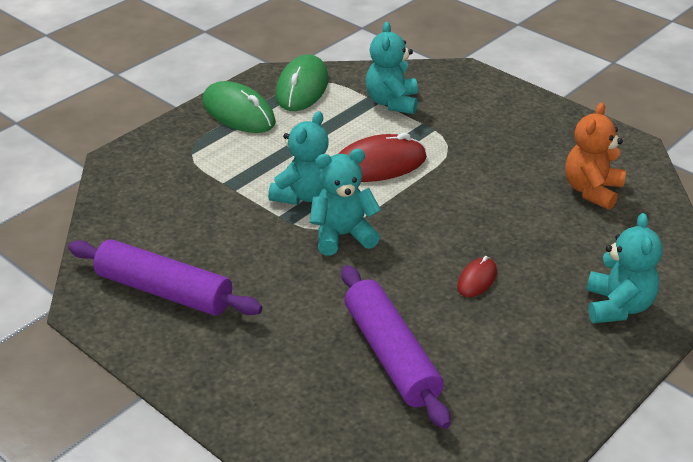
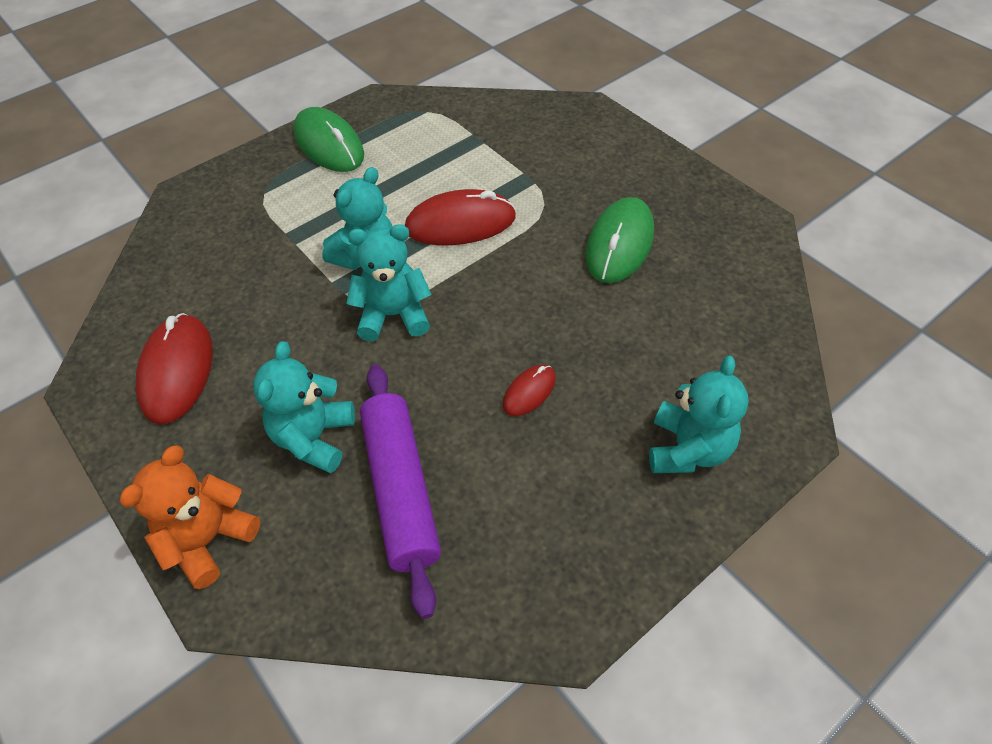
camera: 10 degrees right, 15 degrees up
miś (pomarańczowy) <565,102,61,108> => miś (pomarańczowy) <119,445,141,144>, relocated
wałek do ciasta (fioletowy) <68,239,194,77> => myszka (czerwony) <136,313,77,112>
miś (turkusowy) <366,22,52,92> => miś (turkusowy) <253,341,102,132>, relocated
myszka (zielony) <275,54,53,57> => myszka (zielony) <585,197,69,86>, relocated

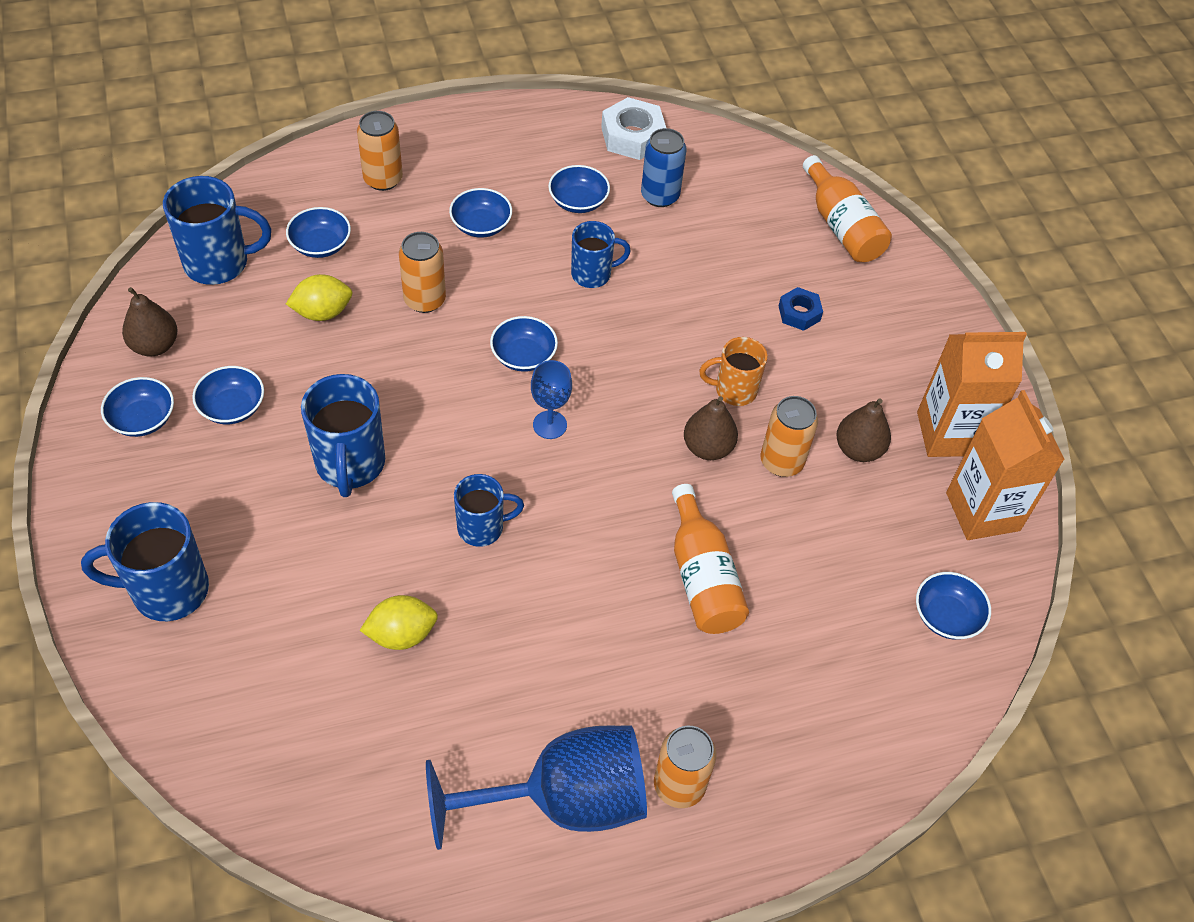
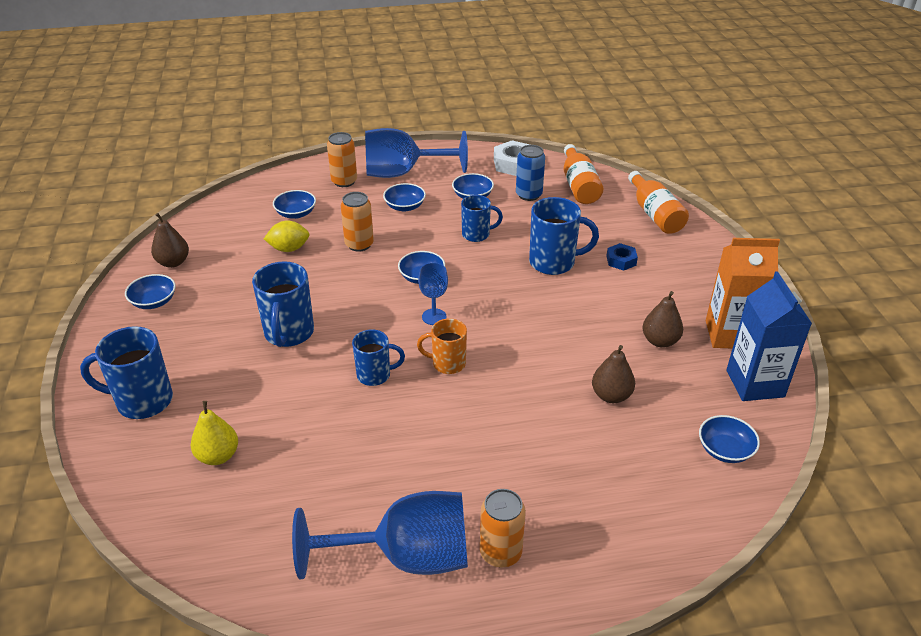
camera: 10 degrees right, 15 degrees down
nothing => gruszka (żółty) <191,401,47,64>
nothing => kielich (niebieski) <365,128,103,50>
kubek (pomarańczowy) <699,337,68,69> => kubek (pomarańczowy) <417,319,50,55>, relocated
kubek (niebieski) <163,176,108,109> => kubek (niebieski) <529,197,70,78>, relocated
butelka (pomarańczowy) <672,484,77,150> => butelka (pomarańczowy) <564,144,39,60>, relocated
gruszka (brązowy) <684,396,54,64> => gruszka (brązowy) <592,345,43,58>, relocated
karton mleka (pomarańczowy) <946,390,119,150> => karton mleka (niebieski) <727,271,85,130>
miska (niebieski) <192,366,72,58> => nothing
cytryna (żółty) <360,595,78,55> => nothing
puszka (pomarańczowy) <760,396,58,81> => nothing

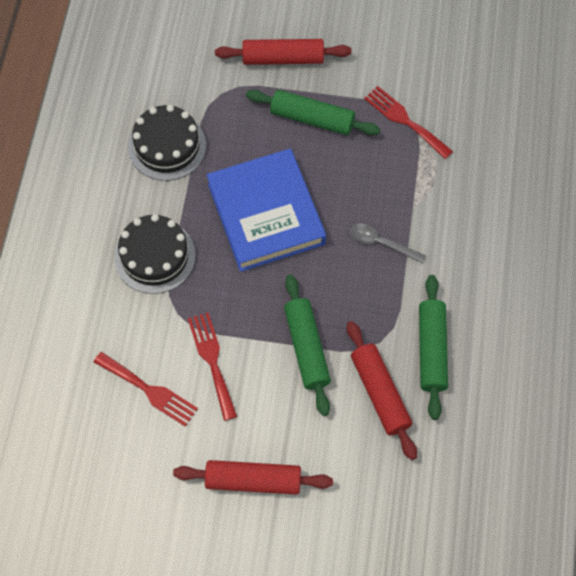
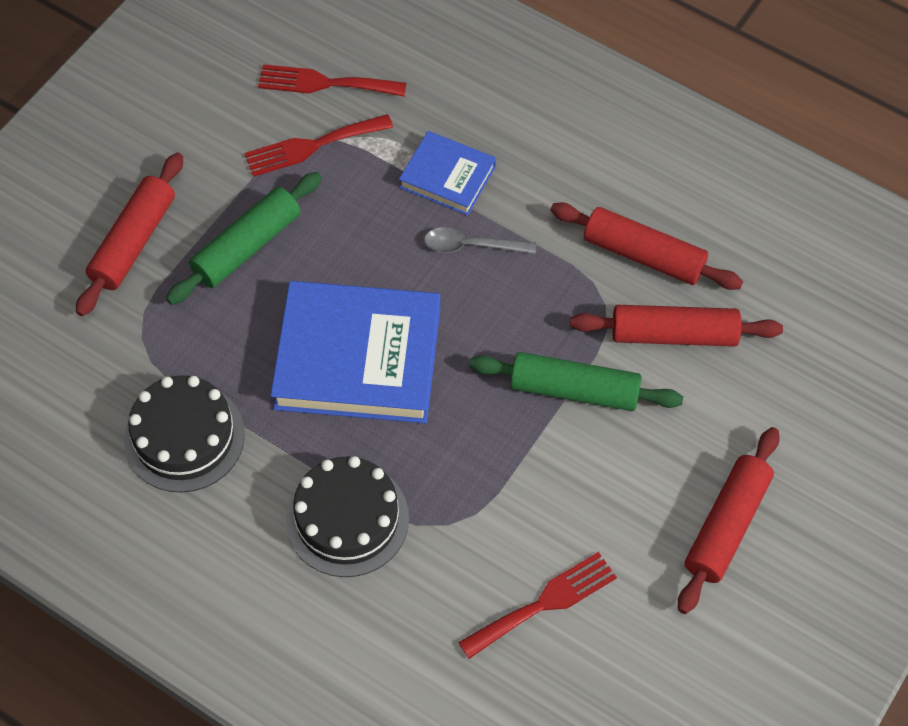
camera: 65 degrees left, 5 degrees down
widelec (czerwony) <188,312,49,109> => widelec (czerwony) <258,64,148,33>, relocated
nothing => książka (niebieski) <399,131,97,85>
łyżka (szary) <350,223,76,40> => łyżka (szary) <424,227,112,27>, 45 degrees clockwise
wałek do ciasta (zielony) <419,275,29,145> => wałek do ciasta (czerwony) <550,202,193,88>

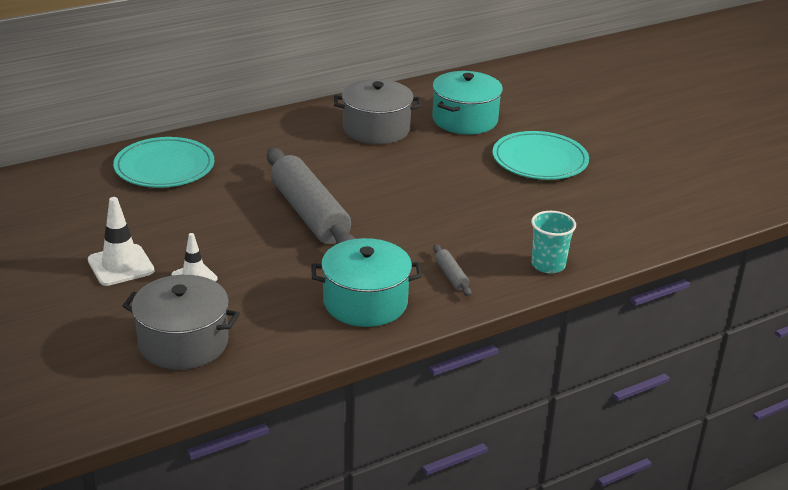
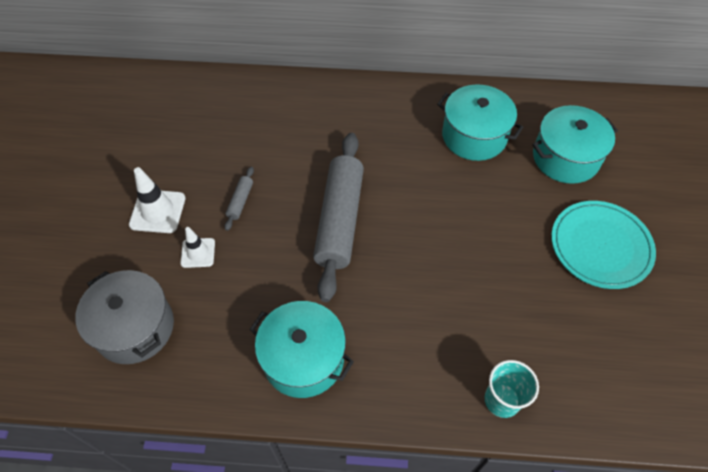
camera: 35 degrees right, 25 degrees up
wałek do ciasta (szary) <433,244,39,53> => wałek do ciasta (szary) <224,167,30,64>, relocated
garnek (szary) <334,79,87,65> => garnek (turkusowy) <437,84,86,77>
talerz (turkusowy) <113,137,101,51> => nothing

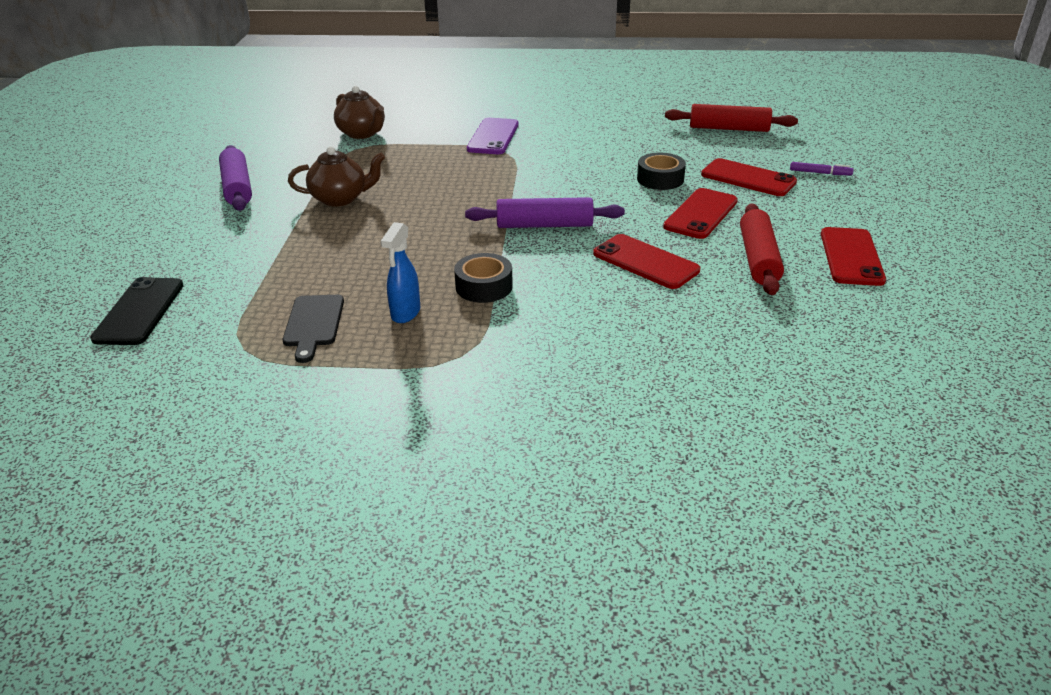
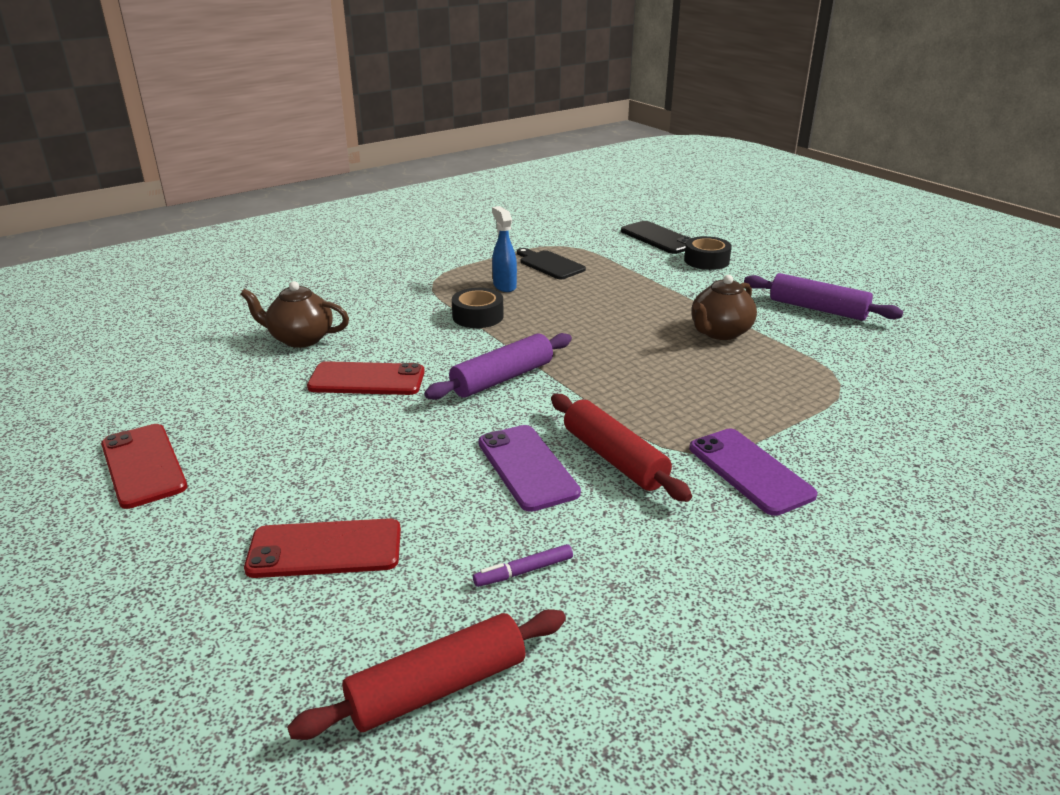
camera: 140 degrees right, 5 degrees down
imbryk (brązowy) <334,86,51,53> => imbryk (brązowy) <240,281,109,67>, relocated
flamaster (fioletowy) <790,162,63,14> => flamaster (fioletowy) <473,544,100,43>, relocated
nothing => telefon (fioletowy) <478,425,103,87>
wałek do ciasta (czerwony) <740,203,44,92> => wałek do ciasta (czerwony) <551,394,141,108>, relocated
taśma klejąca (czarny) <637,153,49,37> => taśma klejąca (czarny) <684,236,48,34>, relocated
telefon (czerwony) <663,188,75,51> => nothing

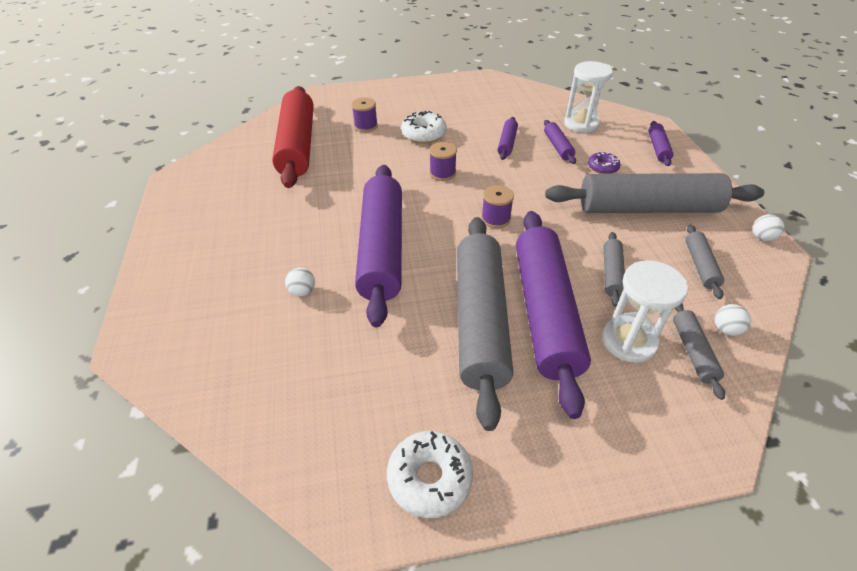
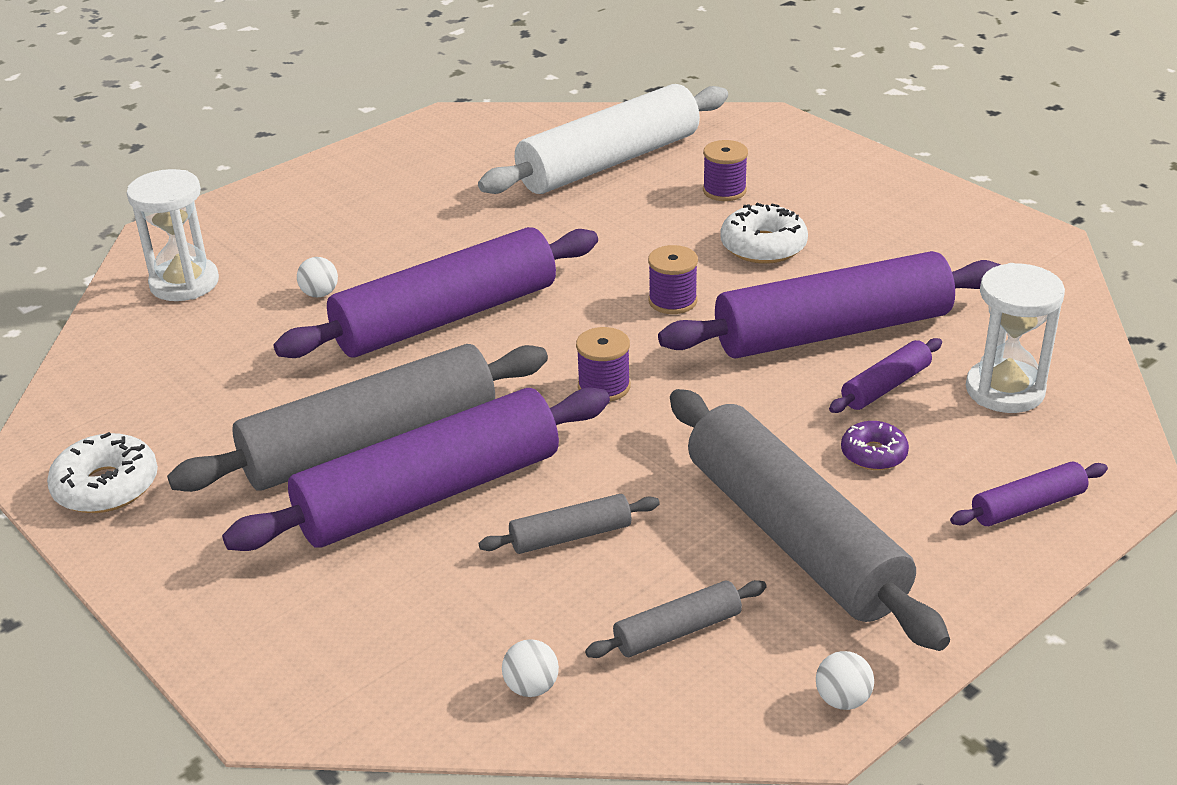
camera: 60 degrees right, 10 degrees down
klepsydra (biały) <602,260,86,103> => klepsydra (biały) <127,169,92,132>, relocated
wałek do ciasta (czerwony) <272,86,42,102> => wałek do ciasta (biały) <478,84,250,110>
wałek do ciasta (fioletowy) <498,117,20,43> => wałek do ciasta (fioletowy) <658,251,343,108>, x2.30
wałek do ciasta (szary) <673,303,52,97> => nothing

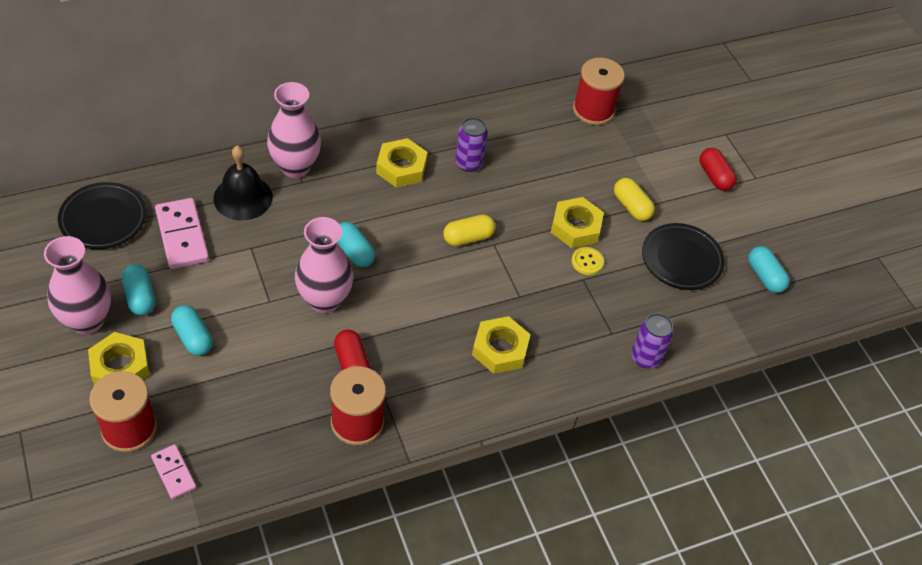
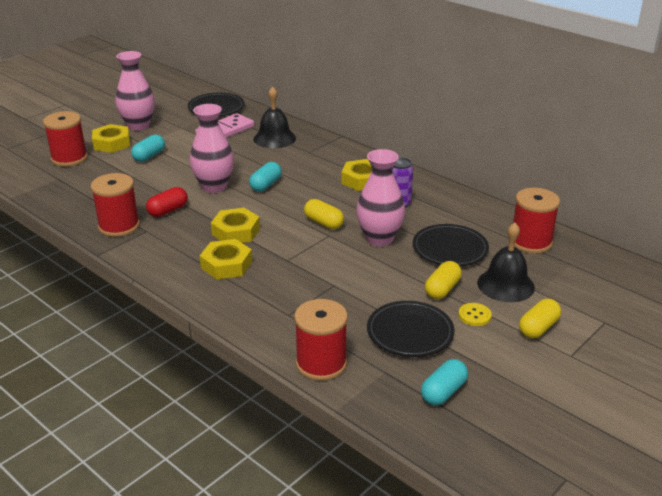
camera: 70 degrees right, 20 degrees down
nakrętka (żółty) <551,197,53,51> => nakrętka (żółty) <211,208,49,35>, relocated
nothing => szpulka (czerwony) <294,299,54,82>
wazon (różowy) <267,82,54,96> => wazon (różowy) <356,149,49,97>, relocated
nothing => talerz (czarny) <413,224,76,43>
guzik (żółty) <571,247,33,28> => guzik (żółty) <458,303,34,23>, relocated
nothing => dzwonek (czarny) <477,223,58,79>
kapsułka (czerwony) <700,148,37,43> => kapsułka (żółty) <519,299,42,39>
kapsułka (turkusowy) <122,264,34,52> => nothing
kostka domina (różowy) <151,444,46,55> => nothing
puszka (fioletowy) <631,313,43,55> => nothing

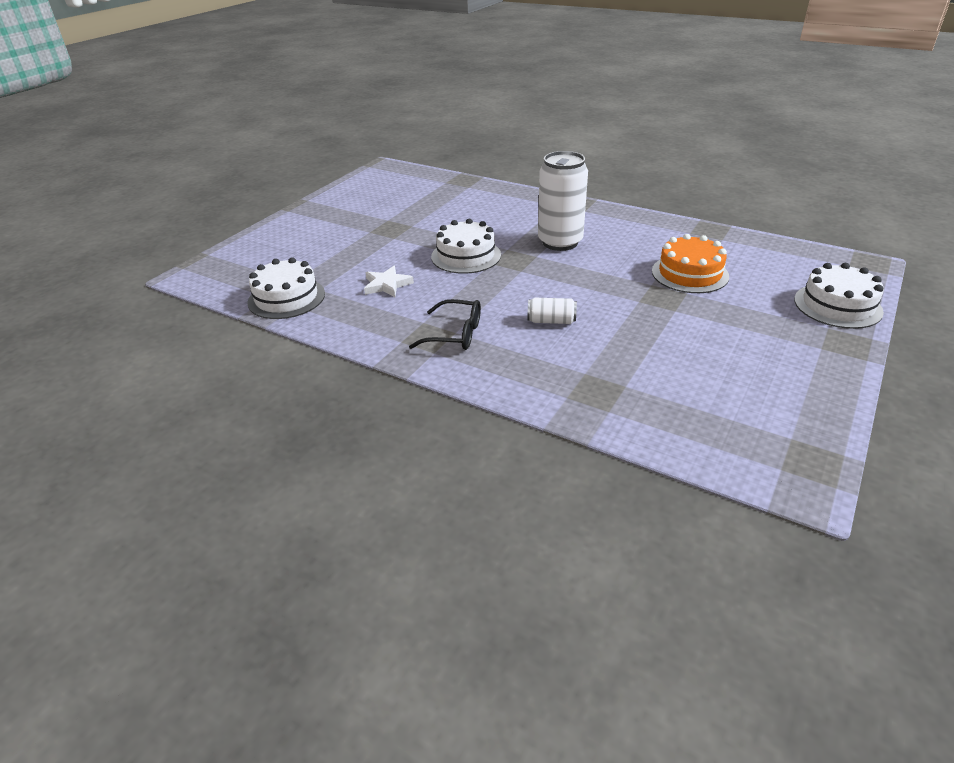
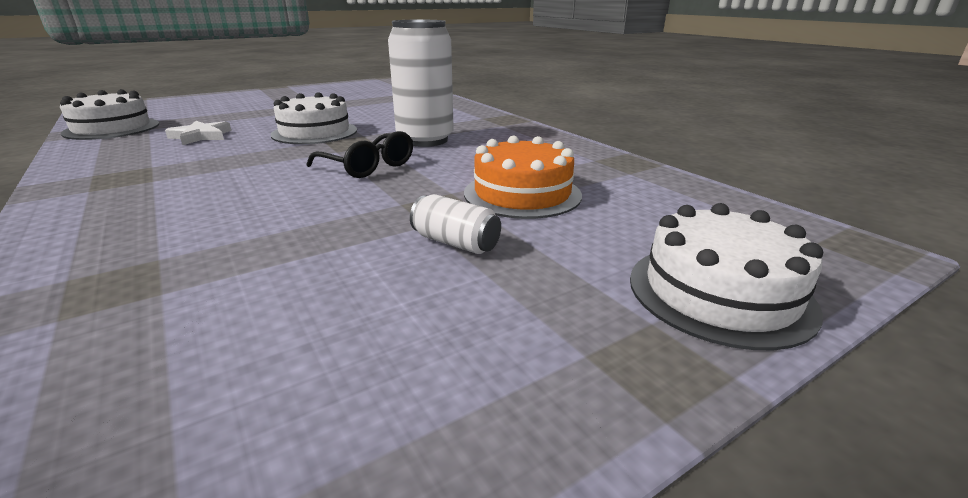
camera: 25 degrees right, 10 degrees down
okulary (czarny) <409,299,72,51> => okulary (czarny) <306,131,107,47>, relocated
puszka (biały) <528,298,49,26> => puszka (biały) <410,194,91,60>, relocated

